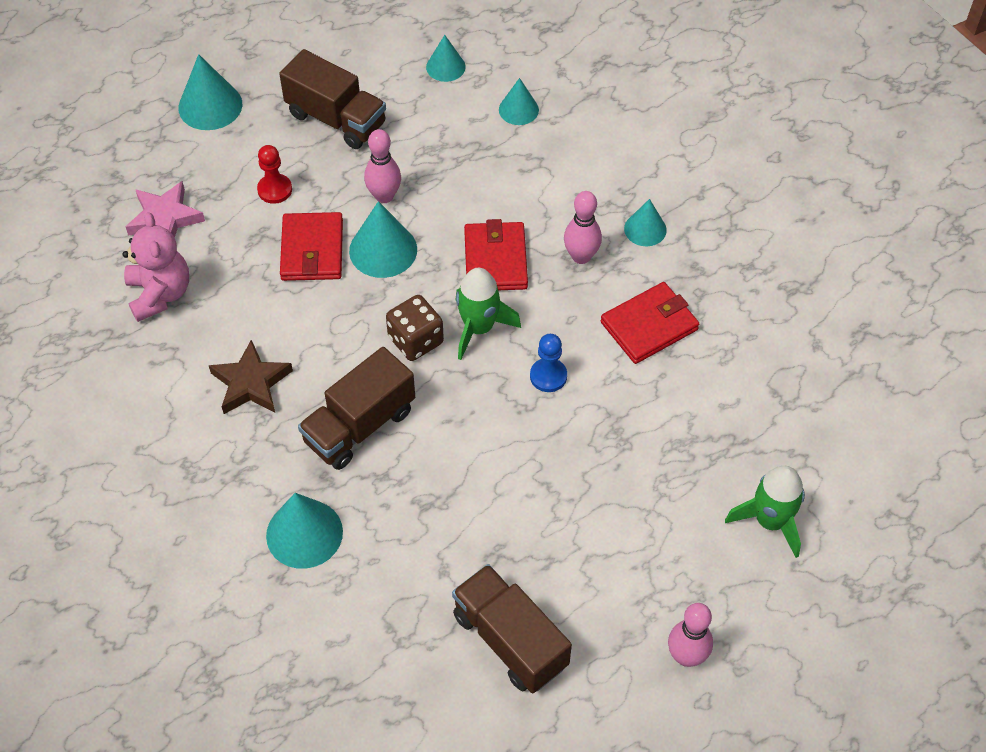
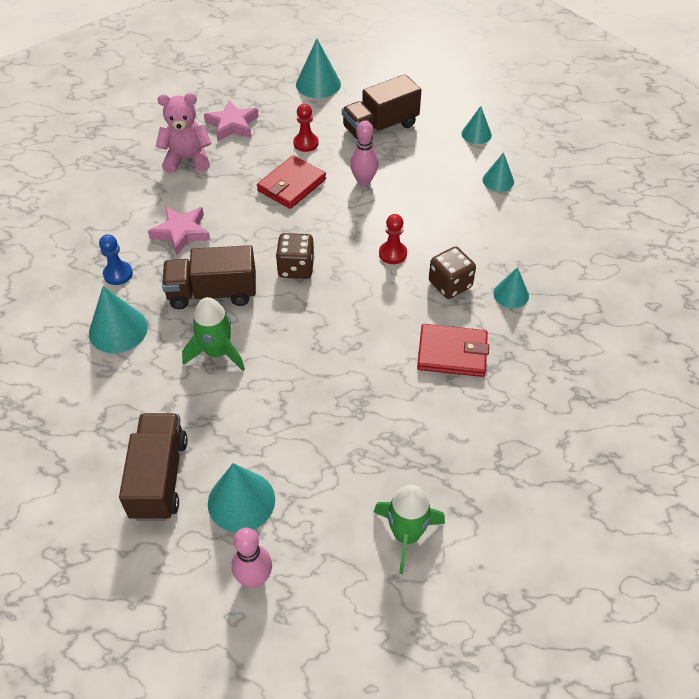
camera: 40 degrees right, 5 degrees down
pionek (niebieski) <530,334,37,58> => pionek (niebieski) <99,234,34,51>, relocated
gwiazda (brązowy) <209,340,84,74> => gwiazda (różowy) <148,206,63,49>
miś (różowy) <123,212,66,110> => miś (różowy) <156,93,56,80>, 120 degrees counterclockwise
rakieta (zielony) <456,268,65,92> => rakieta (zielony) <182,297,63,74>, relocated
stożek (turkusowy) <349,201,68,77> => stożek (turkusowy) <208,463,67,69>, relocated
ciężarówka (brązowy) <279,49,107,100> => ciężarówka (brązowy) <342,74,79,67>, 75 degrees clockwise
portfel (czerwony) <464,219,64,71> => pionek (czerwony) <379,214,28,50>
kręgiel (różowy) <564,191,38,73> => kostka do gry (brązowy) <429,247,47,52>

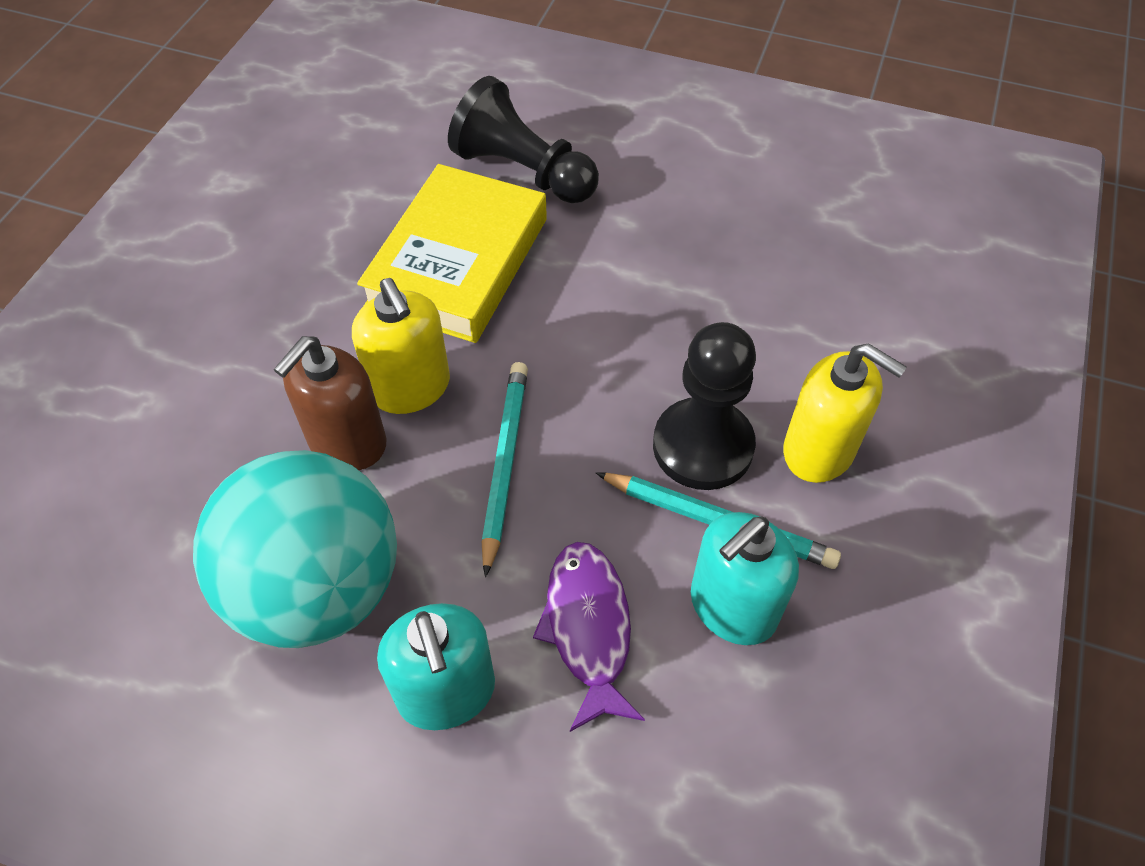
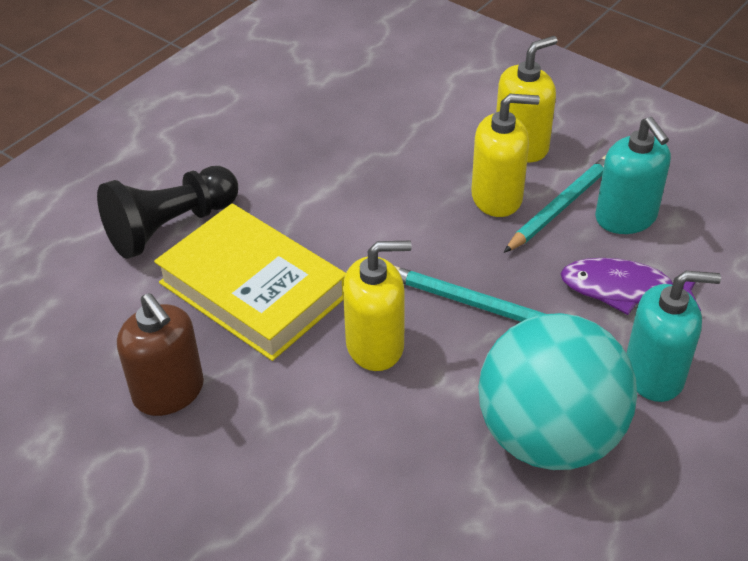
camera: 70 degrees left, 10 degrees down
dozownik mydła (brązowy) <273,336,113,134> => dozownik mydła (brązowy) <117,293,87,123>, relocated
pionek (czarny) <653,322,103,168> => dozownik mydła (żółty) <471,94,69,123>

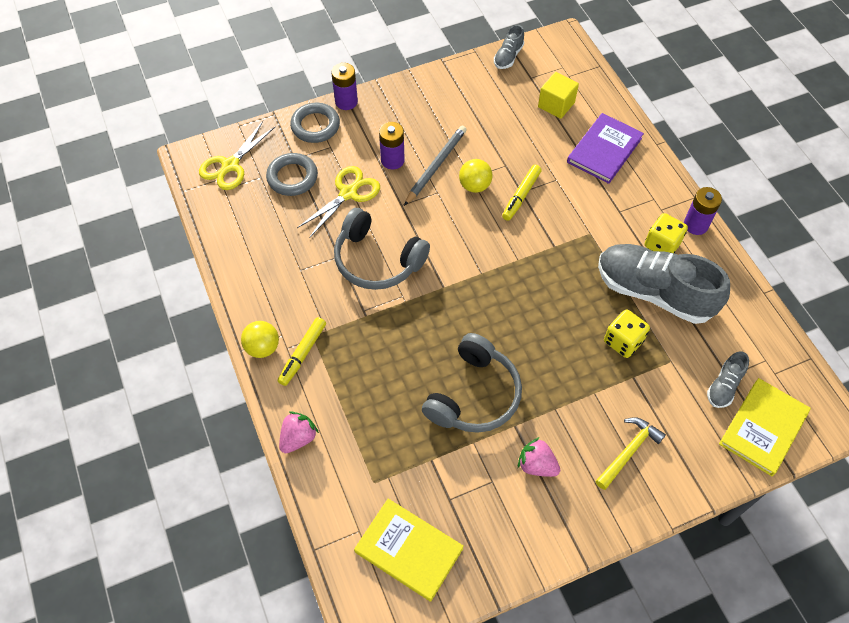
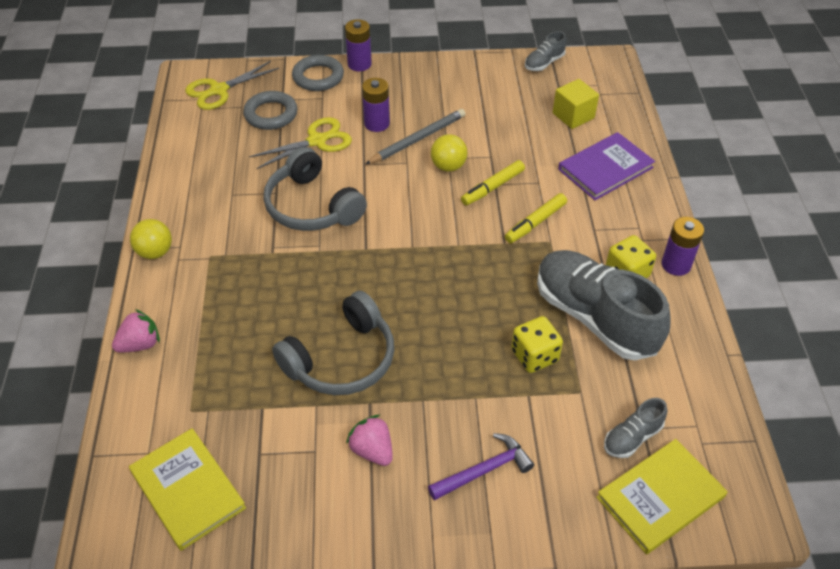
camera: 20 degrees right, 10 degrees down
młotek (żółty) <595,417,71,73> => młotek (fioletowy) <428,433,106,67>
flamaster (żółty) <278,317,48,69> => flamaster (żółty) <505,193,62,50>, relocated

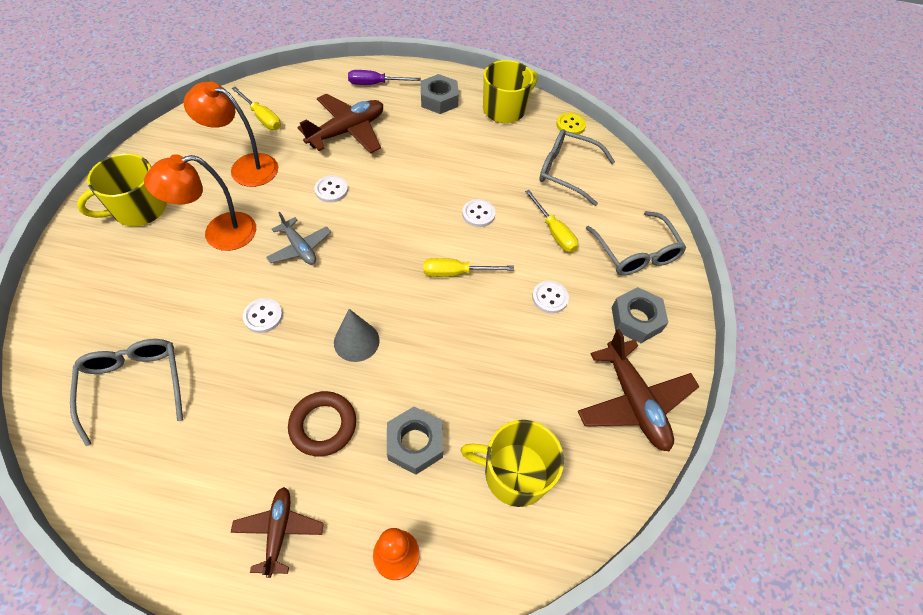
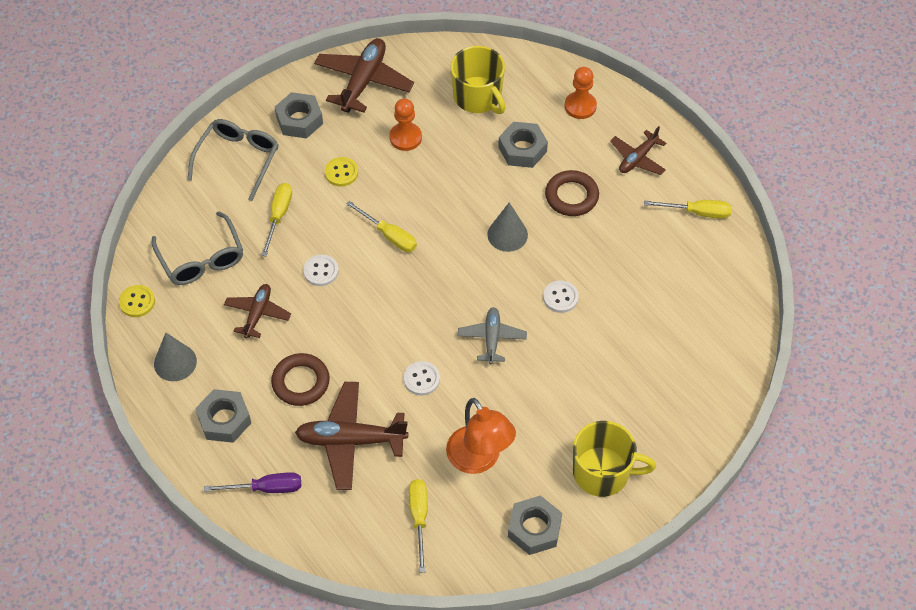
camera: 135 degrees left, 0 degrees up
kubek (żółty) <483,60,55,63> => stożek (szary) <154,333,43,48>
śrubokręt (fioletowy) <348,70,73,15> => śrubokręt (fioletowy) <204,472,97,21>, 45 degrees counterclockwise
nothing => samolot (brązowy) <224,284,67,54>
nothing => pierścień (brązowy) <271,353,59,53>
guzik (biały) <532,281,37,33> => guzik (żółty) <325,157,33,30>
nothing => pionek (pomarańczowy) <389,99,33,52>
nothing => nakrętka (szary) <508,495,54,60>
nothing => śrubokręt (żółty) <644,200,88,19>
okulary (szary) <70,339,113,107> => nothing
lampka (pomarańczowy) <144,154,112,97> => nothing

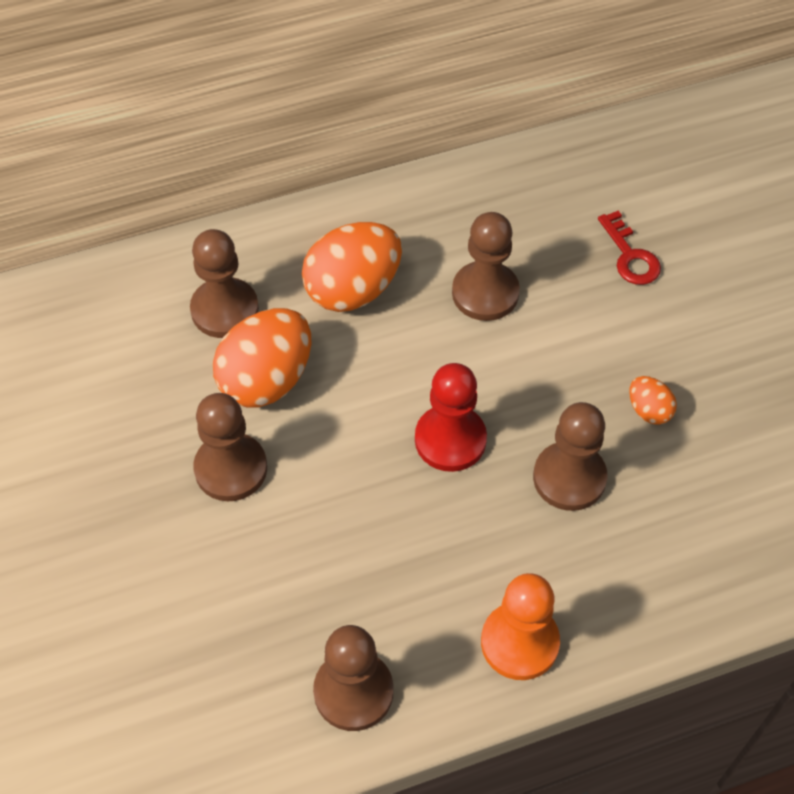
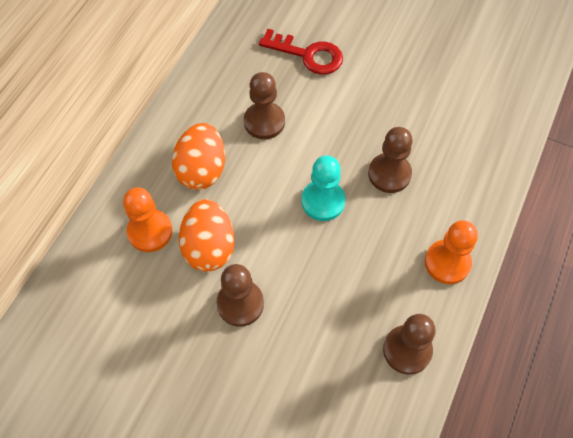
camera: 45 degrees left, 5 degrees up
pionek (brązowy) <190,229,69,109> => pionek (pomarańczowy) <123,187,50,65>
klucz (czerwony) <598,211,63,74> => klucz (czerwony) <259,29,84,46>, x1.56
pionek (czerwony) <415,363,72,109> => pionek (turkusowy) <301,156,45,65>
jajko (pomarańczowy) <629,376,48,49> => nothing

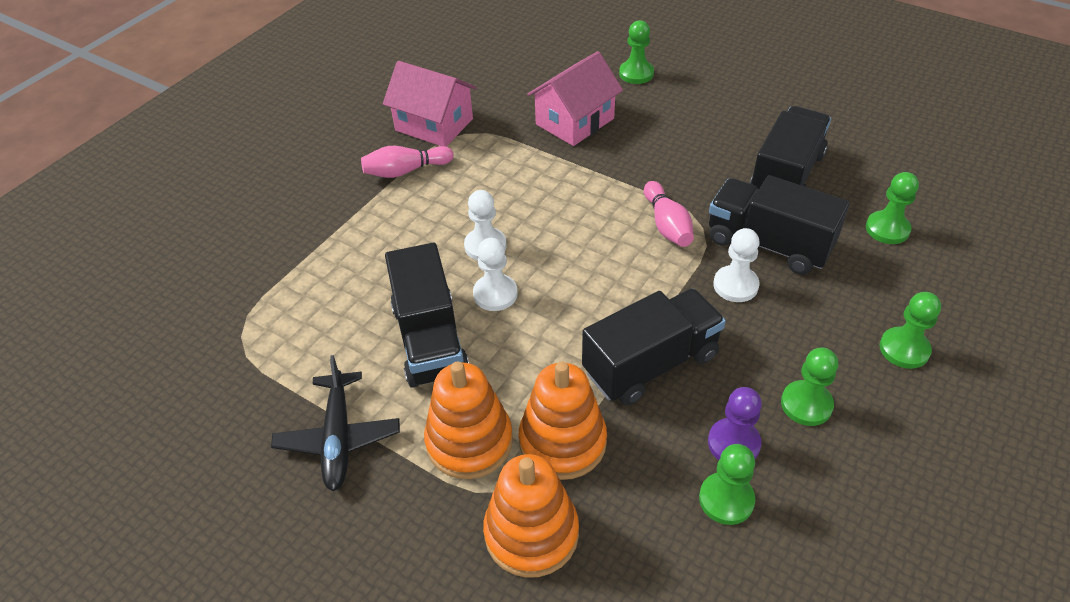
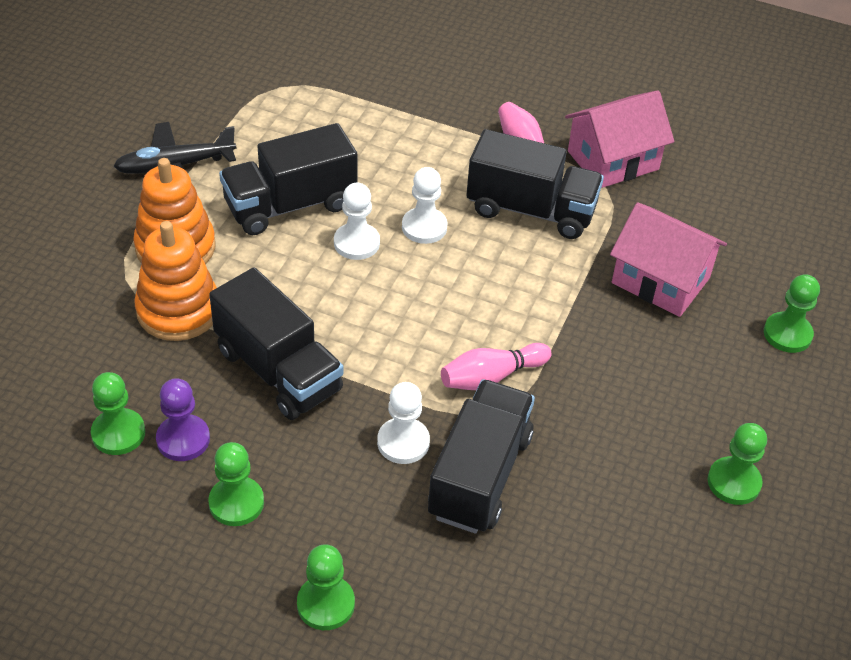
camera: 75 degrees right, 0 degrees up
ciężarówka (czarny) <750,106,81,82> => ciężarówka (czarny) <466,129,138,110>, relocated
domek (różowy) <383,61,94,86> => domek (różowy) <565,90,109,98>, 45 degrees clockwise
pionek (zielony) <866,172,53,72> => pionek (zielony) <707,423,60,82>, relocated
zabawka nakładanka (pomarańczowy) <483,454,96,124> => nothing

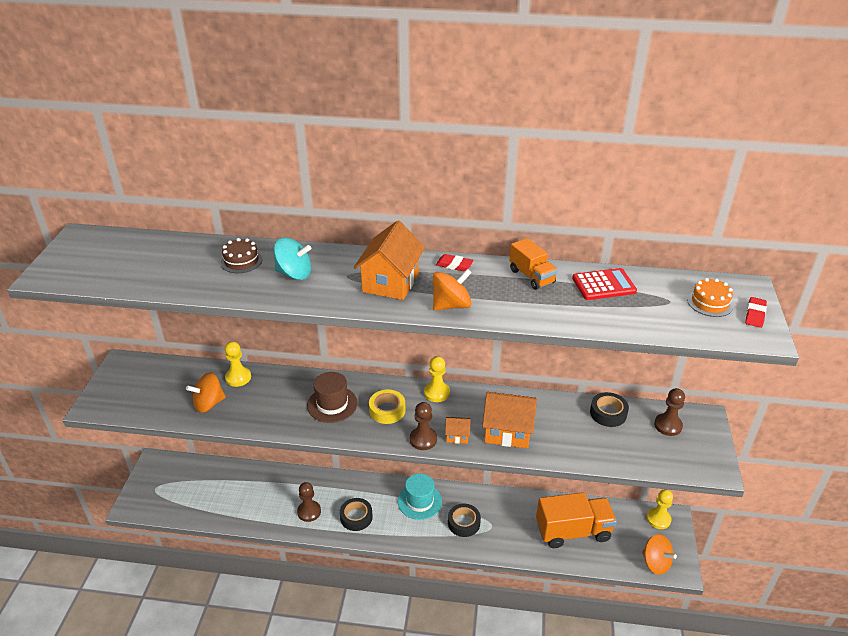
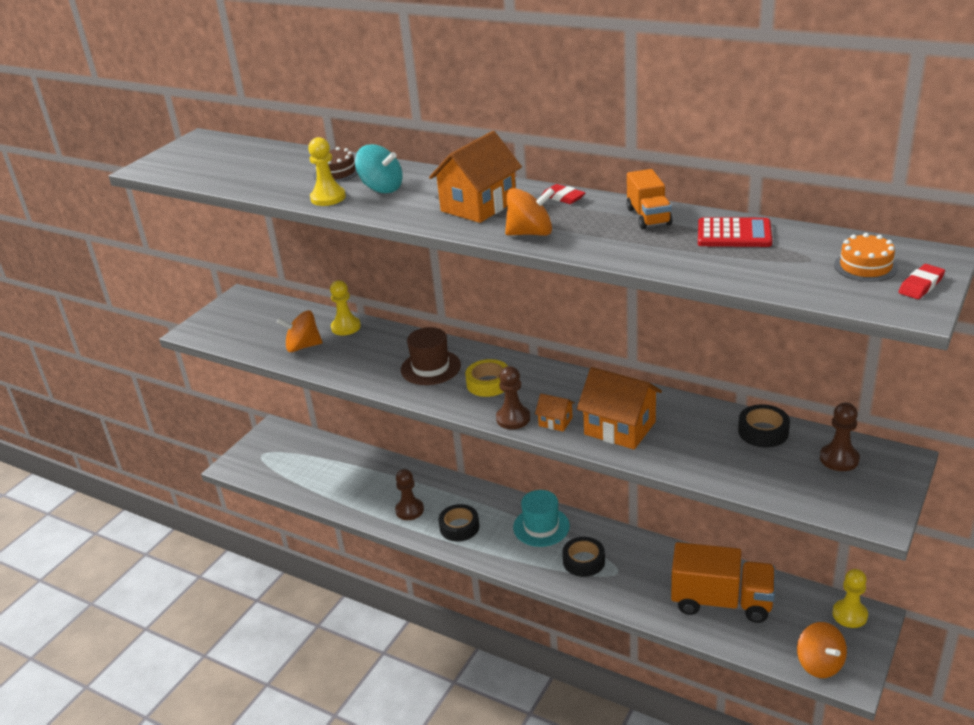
camera: 25 degrees right, 5 degrees down
pionek (żółty) <424,356,26,46> => pionek (żółty) <308,137,38,69>, relocated

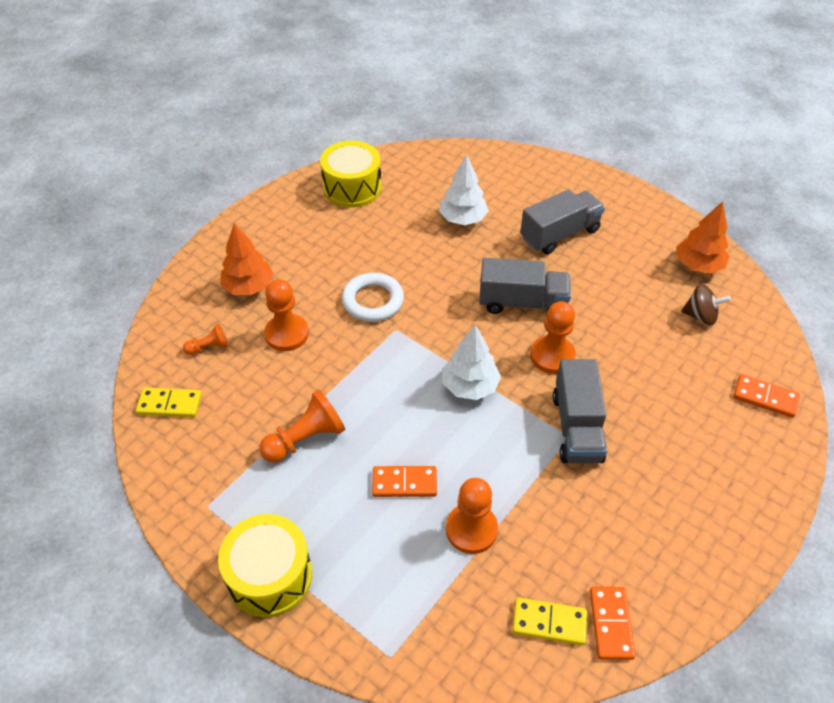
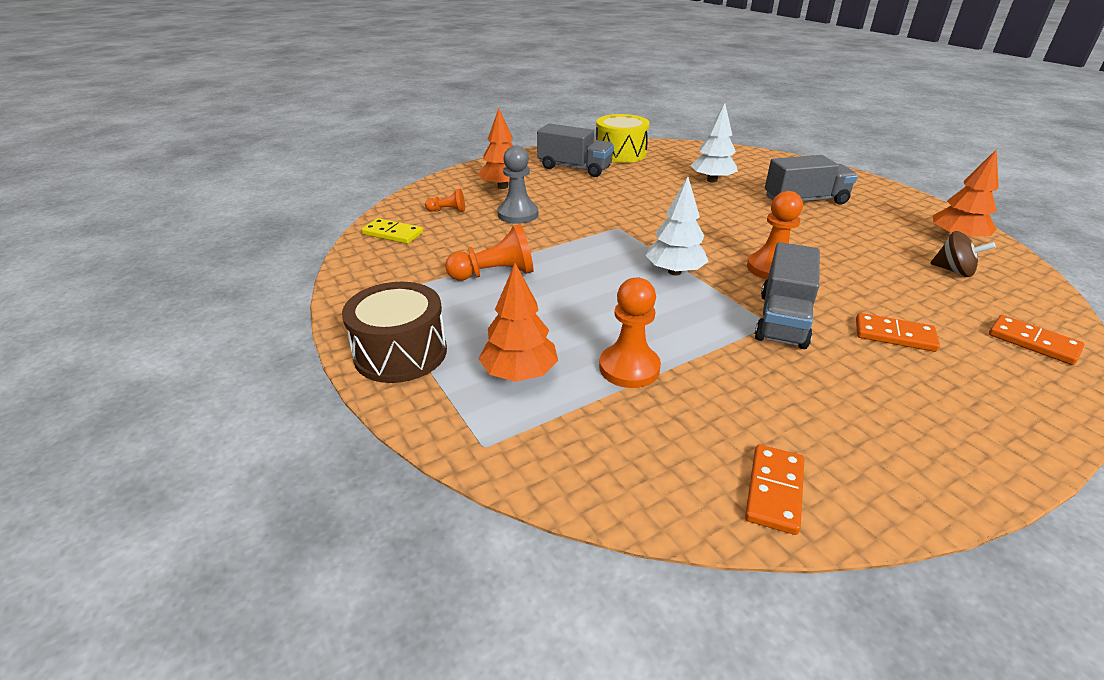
camera: 20 degrees right, 15 degrees down
bęben (żółty) <218,514,94,104> => bęben (brązowy) <342,282,105,101>
nothing => drzewko (pomarańczowy) <479,263,79,119>
pionek (pomarańczowy) <264,279,45,72> => pionek (szary) <497,146,41,78>
ciężarówka (szary) <479,258,92,56> => ciężarówka (szary) <537,123,77,54>, relocated
kostka domina (pomarańczowy) <372,466,65,31> => kostka domina (pomarańczowy) <856,313,84,39>, relocated
pierścień (biały) <342,273,62,49> => nothing
kostka domina (żółty) <512,597,75,48> => nothing

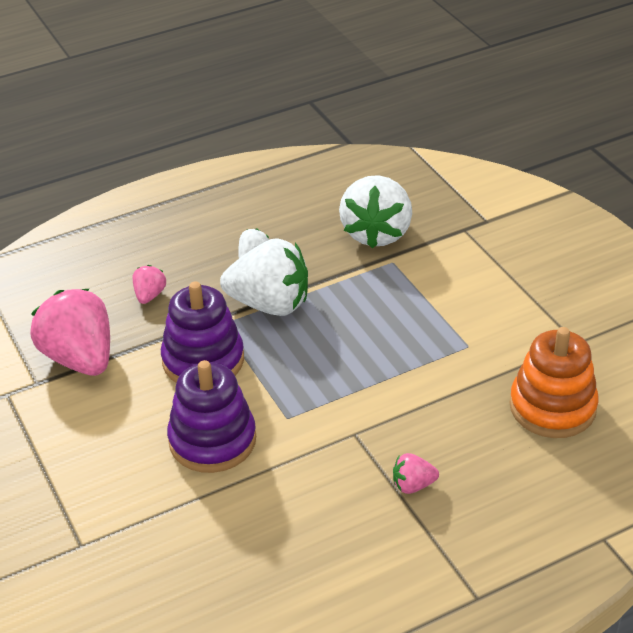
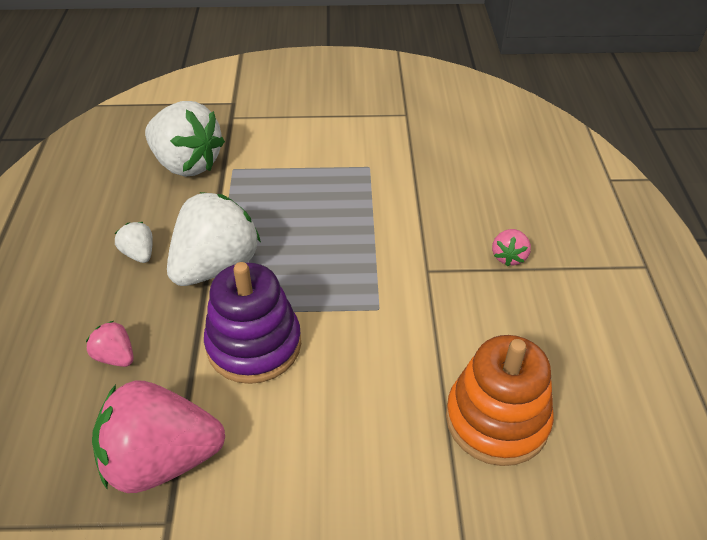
camera: 65 degrees left, 5 degrees up
zabawka nakładanka (pomarańczowy) <509,327,89,111> => zabawka nakładanka (pomarańczowy) <446,335,108,131>, relocated
zabawka nakładanka (fioletowy) <167,360,89,113> => nothing

